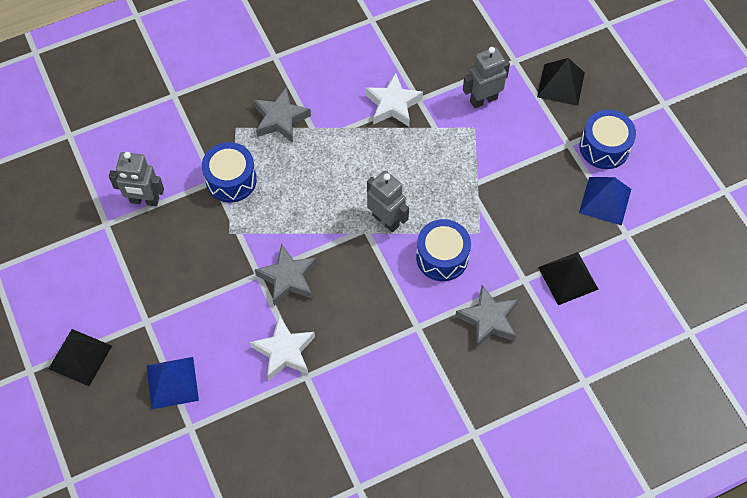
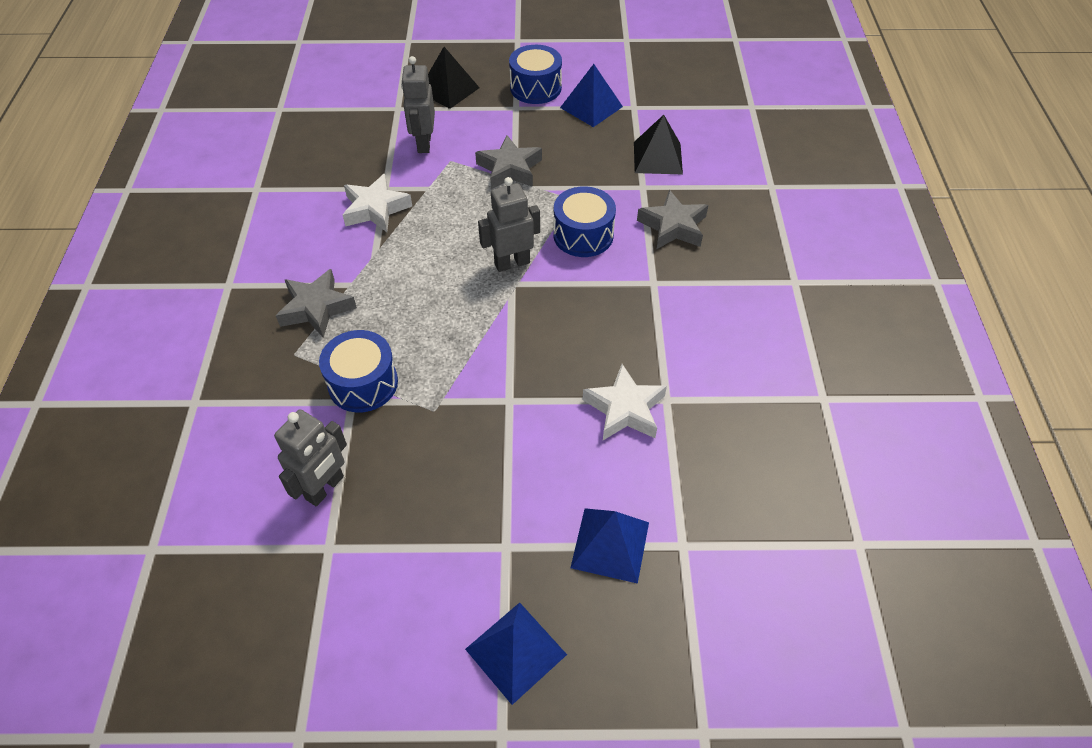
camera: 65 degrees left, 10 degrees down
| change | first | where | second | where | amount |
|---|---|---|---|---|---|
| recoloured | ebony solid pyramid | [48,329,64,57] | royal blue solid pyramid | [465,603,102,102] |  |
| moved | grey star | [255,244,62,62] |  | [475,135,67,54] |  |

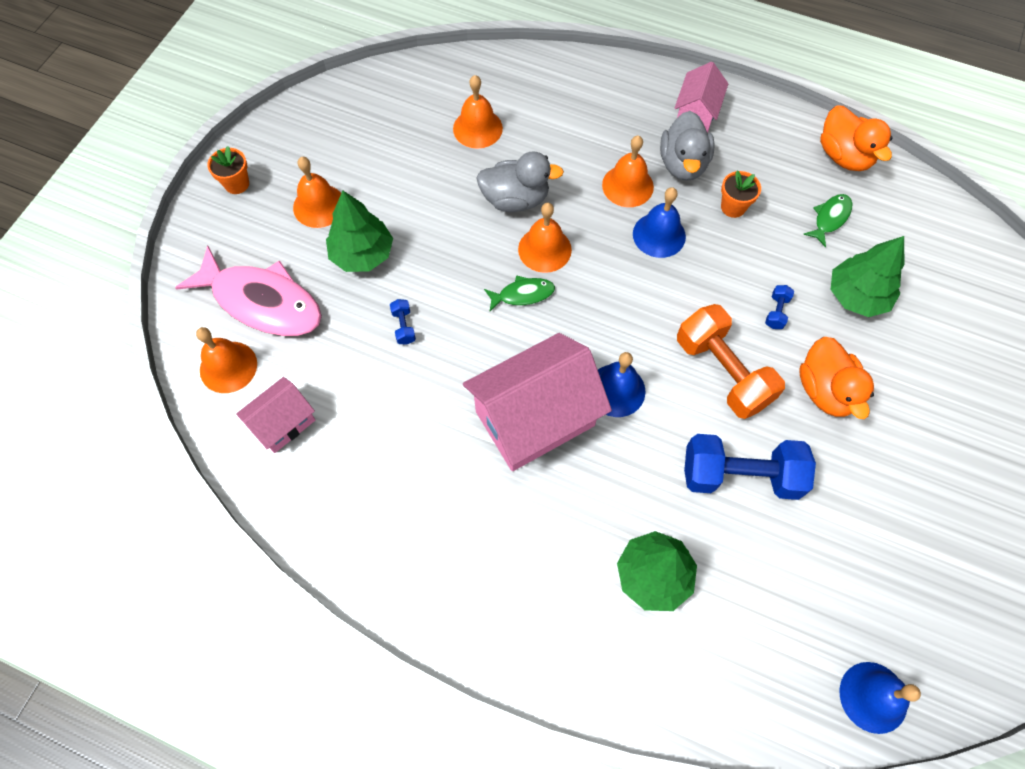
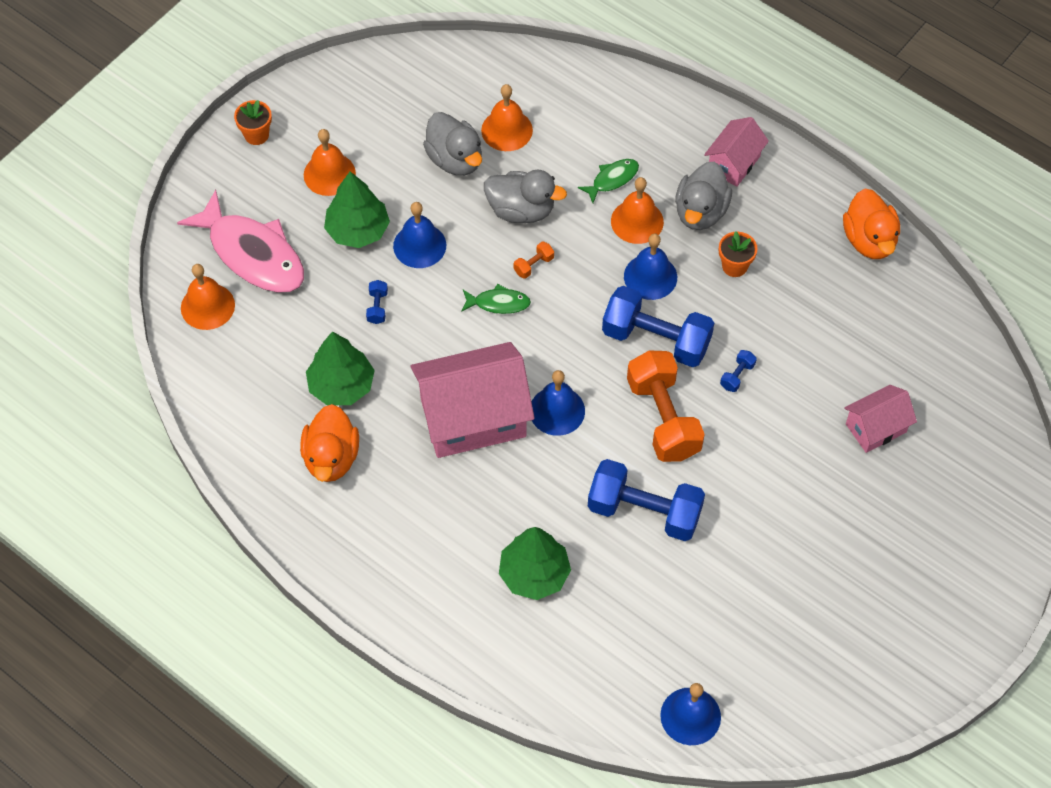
camera: 15 degrees right, 5 degrees down
| change | first | where | second | where | amount |
|---|---|---|---|---|---|
| moved | orange duck | [799,337,75,82] |  | [300,404,59,78] |  |
| moved | green toy tree | [831,236,74,81] |  | [306,331,69,75] |  |
| added |  |  | royal blue bell | [393,202,53,66] |  |
| added |  |  | grey duck | [423,112,59,64] |  |
| replaced | orange bell | [518,203,54,70] | orange hand weight | [514,242,40,37] |  |
| moved | green fish figure | [803,194,49,53] |  | [578,159,61,44] |  |
| added |  |  | royal blue hand weight | [602,286,112,81] |  |
| moved | pink toy house | [236,377,79,76] |  | [844,385,73,68] |  |

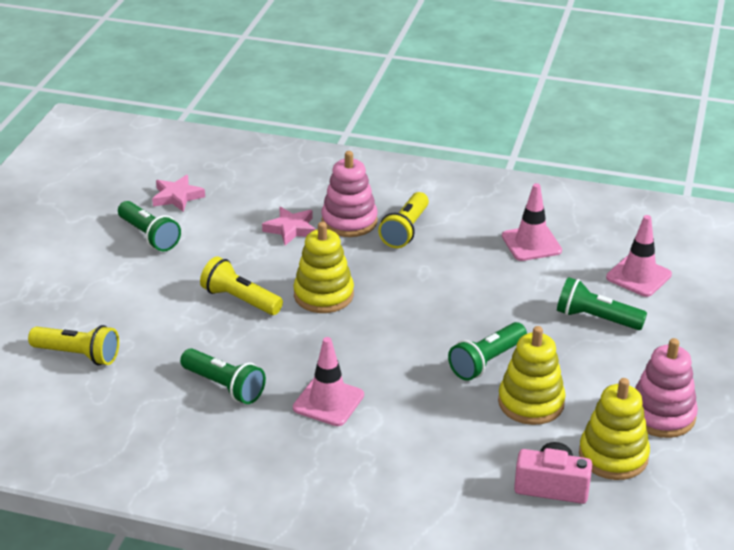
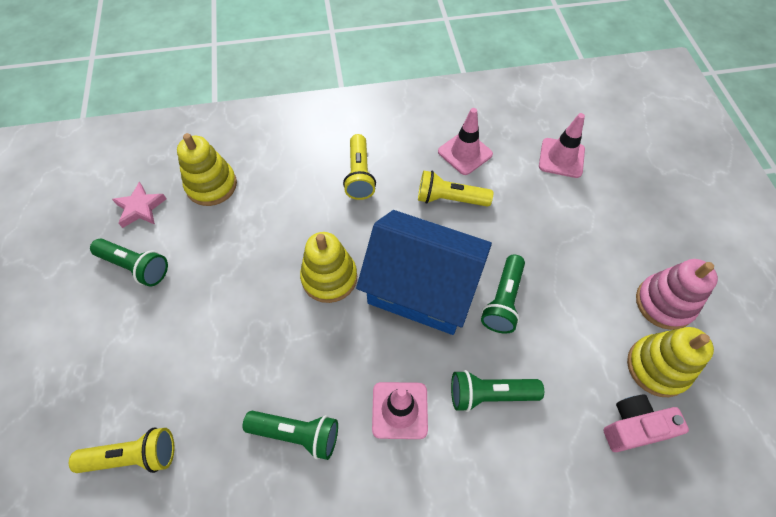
camera: 25 degrees left, 25 degrees up
| change | first | where | second | where | amount |
|---|---|---|---|---|---|
| moved | bright yellow ring stacker | [498,326,68,99] |  | [177,133,60,73] |  |
| added |  |  | royal blue toy house | [356,210,136,125] |  |
| moved | bright yellow torch | [200,256,83,59] |  | [418,171,75,36] |  |
| moved | green torch | [557,277,90,53] |  | [451,370,93,42] |  |
| removed | pink star | [262,207,54,38] |  |  |  |
| removed | pink ring stacker | [321,151,57,86] |  |  |  |

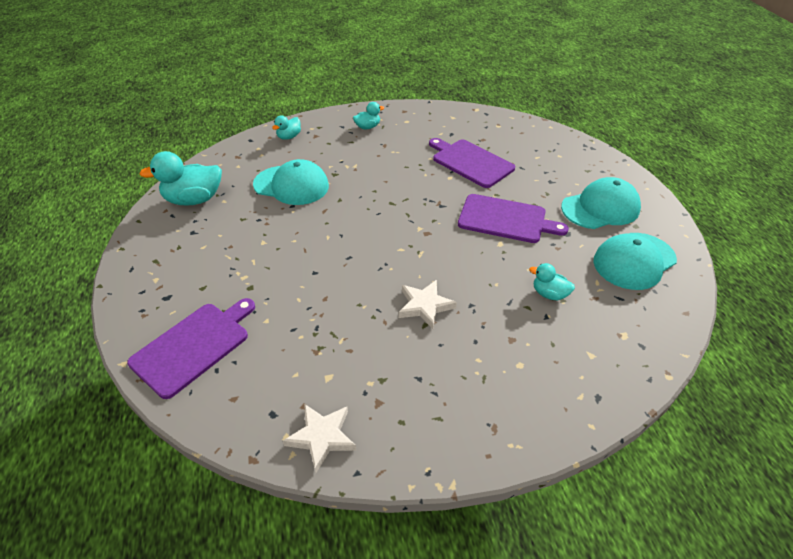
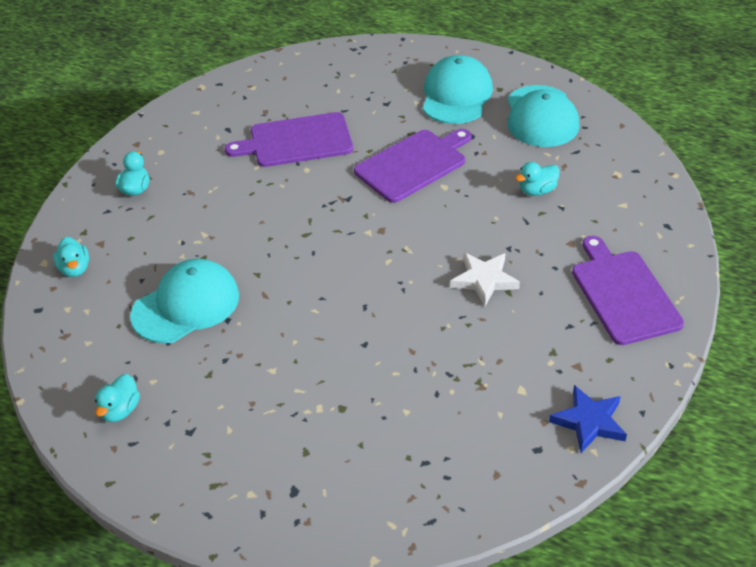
camera: 55 degrees left, 0 degrees up
| change | first | where | second | where | amount |
|---|---|---|---|---|---|
| resized | turquoise duck | [139,151,83,54] |  | [95,374,45,48] | x0.53 |
| recoloured | pure white star | [283,404,73,69] | royal blue star | [549,385,78,68] |  |
| moved | royal purple chopping board | [127,298,128,101] |  | [572,236,112,109] |  |

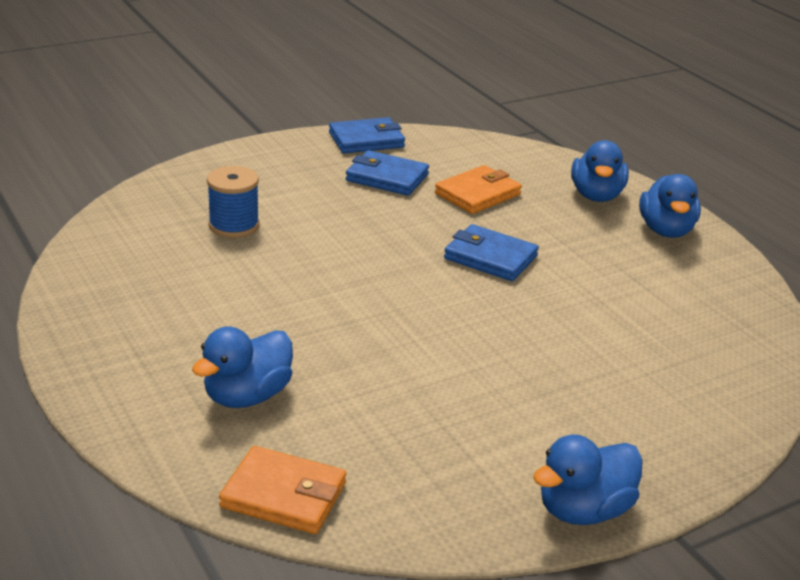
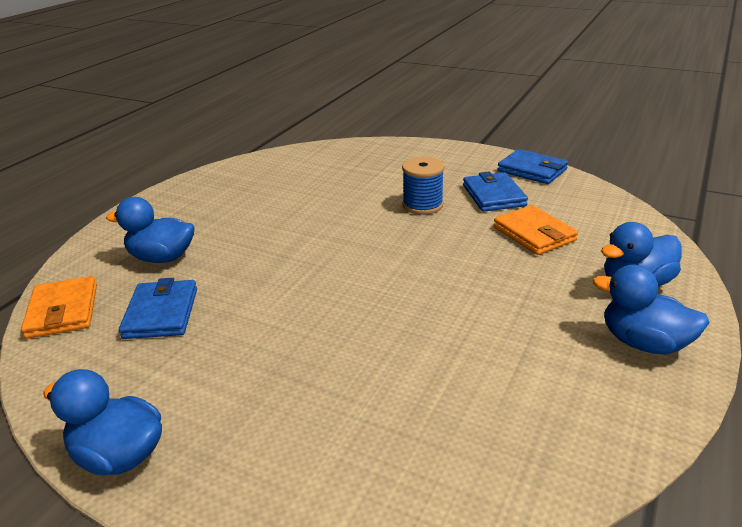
camera: 60 degrees right, 0 degrees up
| change | first | where | second | where | amount |
|---|---|---|---|---|---|
| moved | royal blue billfold | [444,224,95,57] |  | [119,278,78,61] |  |
| moved | royal blue reel of thread | [207,166,52,72] |  | [402,157,42,58] |  |
| turned | orange billfold | [435,165,87,49] |  | [494,205,84,50] | 45 degrees clockwise |
| turned | royal blue duck | [639,174,62,64] |  | [593,265,117,90] | 60 degrees clockwise |

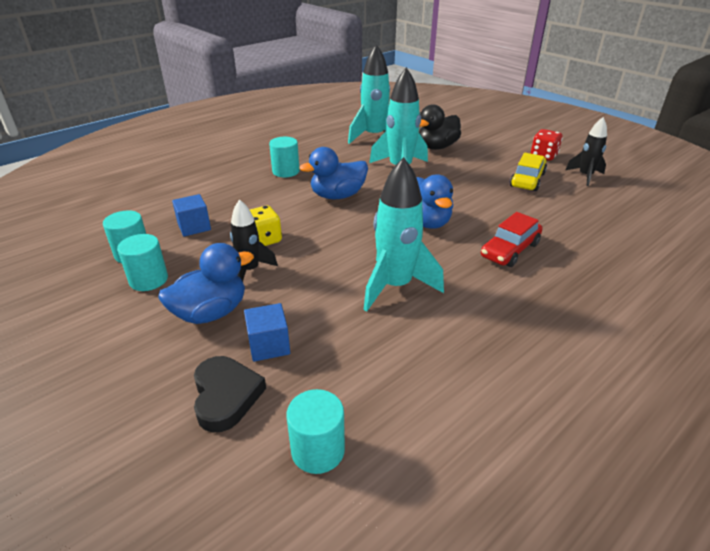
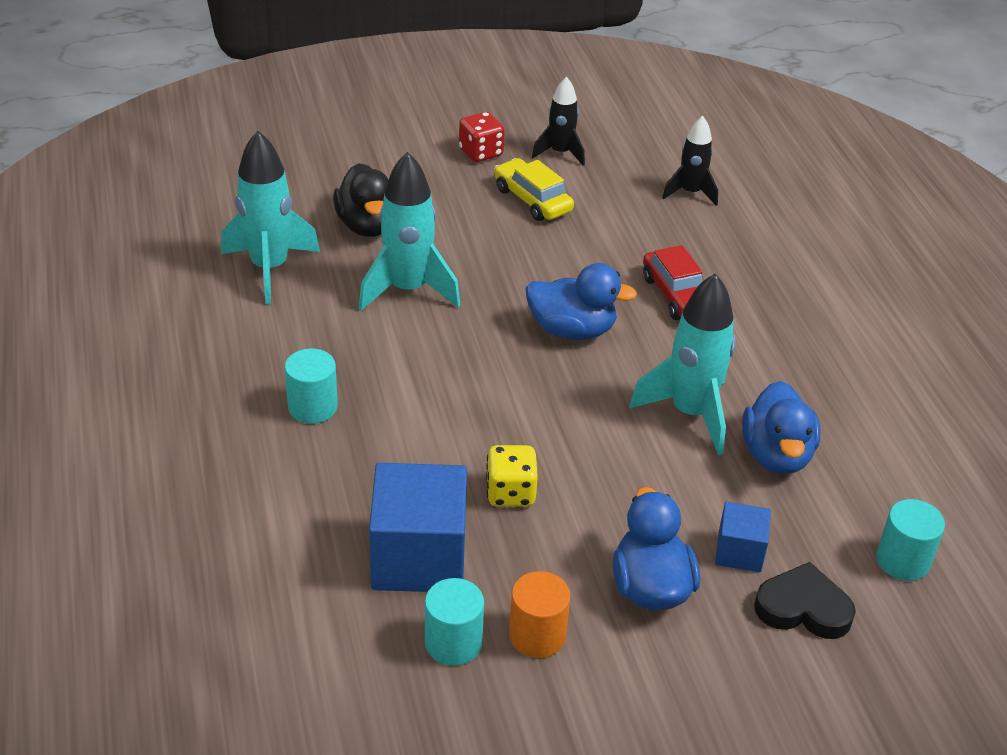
camera: 65 degrees left, 5 degrees up
| change | first | where | second | where | amount |
|---|---|---|---|---|---|
| resized | royal blue solid cube | [172,194,39,43] |  | [369,463,98,129] | x1.93 |
| recoloured | turquoise cylinder shape | [117,234,51,57] | orange cylinder shape | [509,571,62,87] |  |
| moved | ebony rocket | [230,199,48,82] |  | [662,116,56,90] |  |
| moved | royal blue duck | [299,147,69,52] |  | [742,381,79,93] |  |

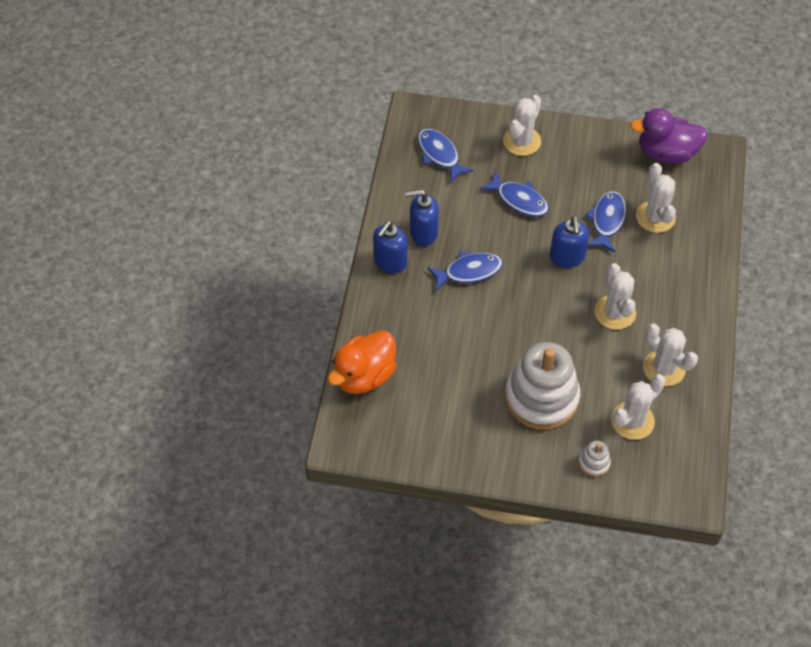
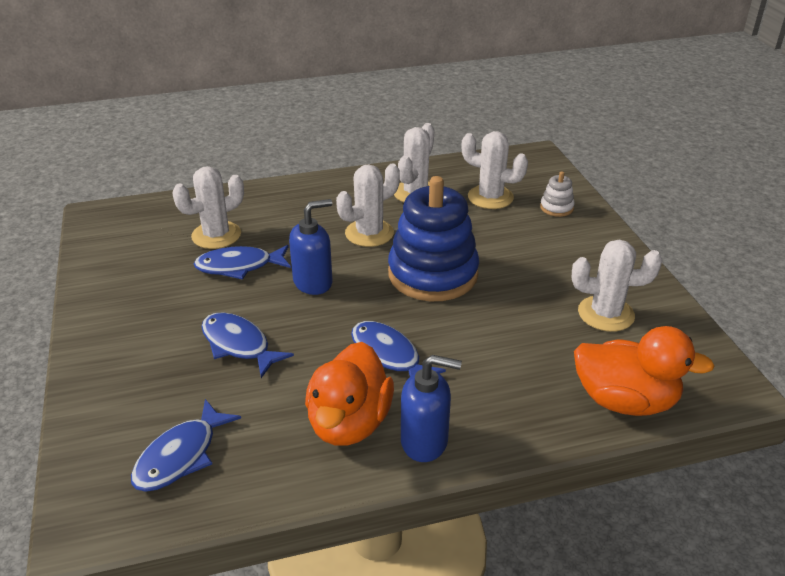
camera: 115 degrees left, 20 degrees down
| change | first | where | second | where | amount |
|---|---|---|---|---|---|
| turned | royal blue fish figure | [480,170,69,47] |  | [201,312,93,66] | 60 degrees counterclockwise |
| replaced | royal blue soap dispenser | [405,190,34,56] | orange duck | [305,342,89,104] |  |
| added |  |  | royal blue ring stacker | [388,176,91,125] |  |
| moved | pure white prickly plant | [503,95,38,61] |  | [572,240,90,92] |  |
| removed | pure white ring stacker | [505,342,75,88] |  |  |  |
| removed | royal purple duck | [630,108,78,55] |  |  |  |

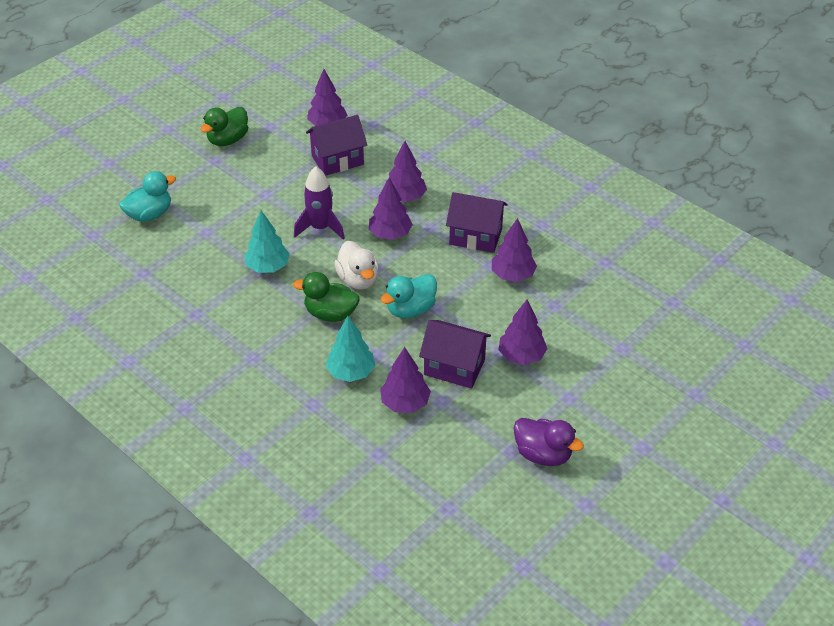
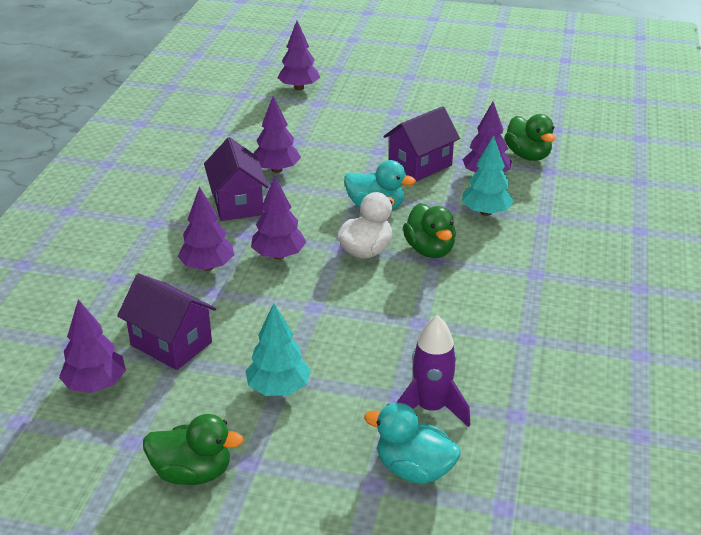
camera: 120 degrees left, 10 degrees down
| change | first | where | second | where | amount |
|---|---|---|---|---|---|
| moved | turquoise toy tree | [244,211,46,62] |  | [245,303,66,93] |  |
| moved | royal purple toy tree | [499,300,48,65] |  | [278,21,42,69] |  |
| turned | royal purple toy house | [419,320,72,69] |  | [384,106,76,75] | 60 degrees clockwise |
| moved | royal purple rocket | [294,166,51,74] |  | [396,315,74,112] |  |
| added |  |  | green duck | [505,114,50,47] |  |
| removed | royal purple duck | [514,418,70,48] |  |  |  |

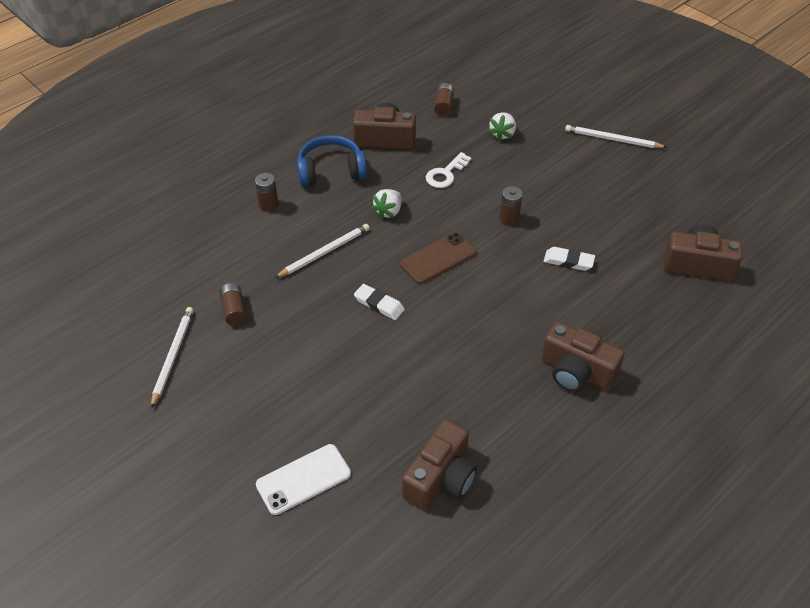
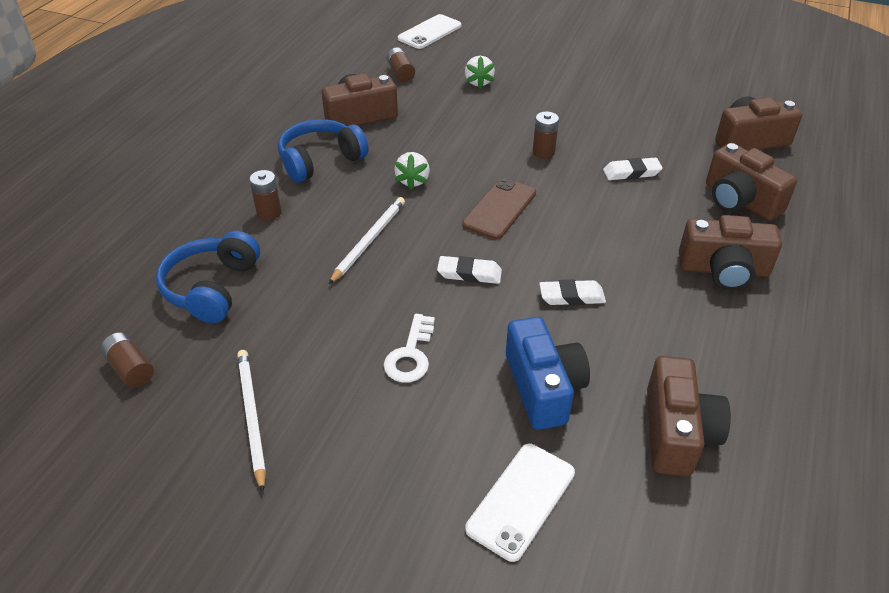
camera: 25 degrees left, 5 degrees down
| change | first | where | second | where | amount |
|---|---|---|---|---|---|
| moved | russet power cell | [219,283,28,43] |  | [101,332,53,56] |  |
| added |  |  | royal blue over-ear headphones | [156,231,104,92] |  |
| moved | pure white door key | [426,152,46,36] |  | [384,314,51,69] |  |
| added |  |  | pure white phone | [398,14,64,35] |  |
| added |  |  | royal blue camera | [506,317,84,113] |  |
| added |  |  | pure white pencil eraser | [539,280,67,25] |  |
| added |  |  | russet camera | [706,143,91,78] |  |
| removed | pure white lead pencil | [565,125,102,23] |  |  |  |

